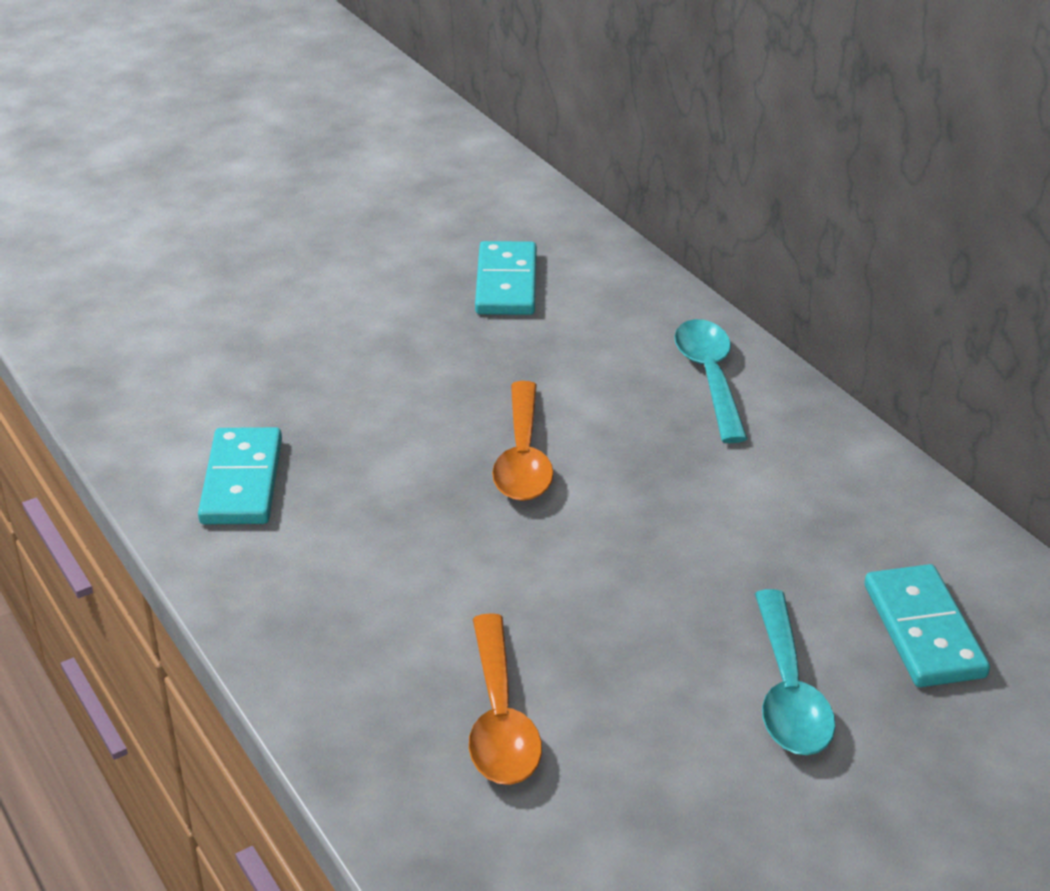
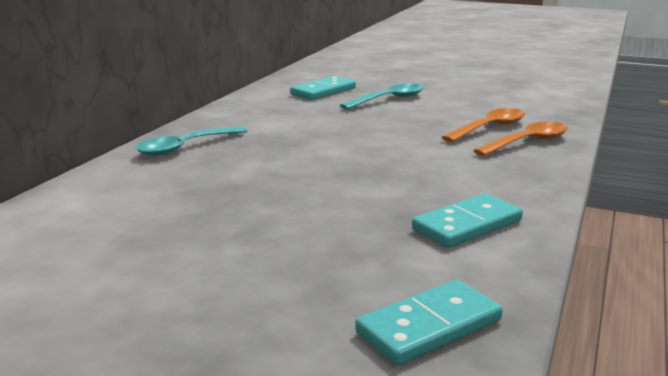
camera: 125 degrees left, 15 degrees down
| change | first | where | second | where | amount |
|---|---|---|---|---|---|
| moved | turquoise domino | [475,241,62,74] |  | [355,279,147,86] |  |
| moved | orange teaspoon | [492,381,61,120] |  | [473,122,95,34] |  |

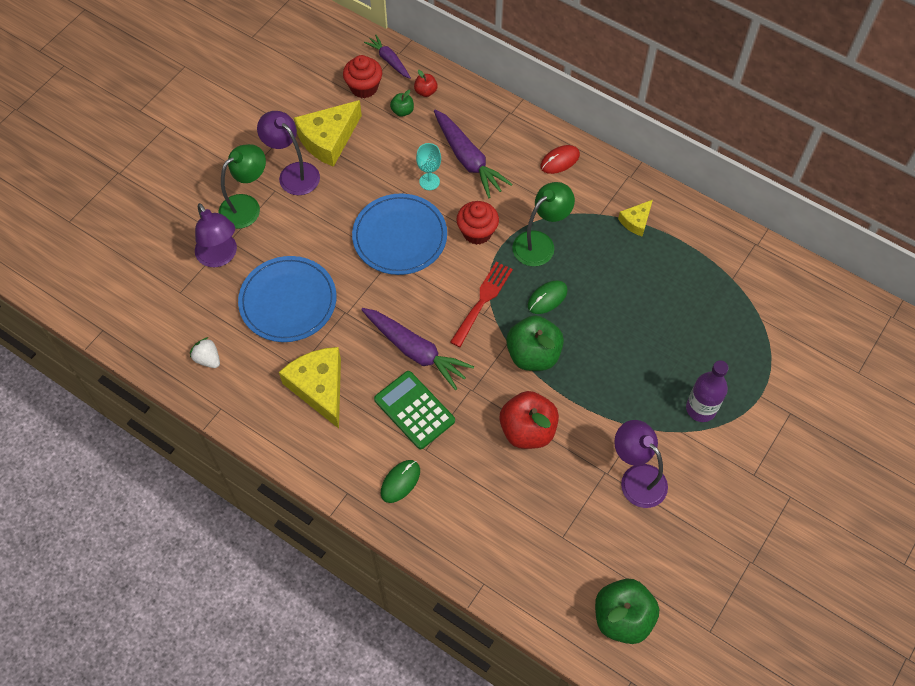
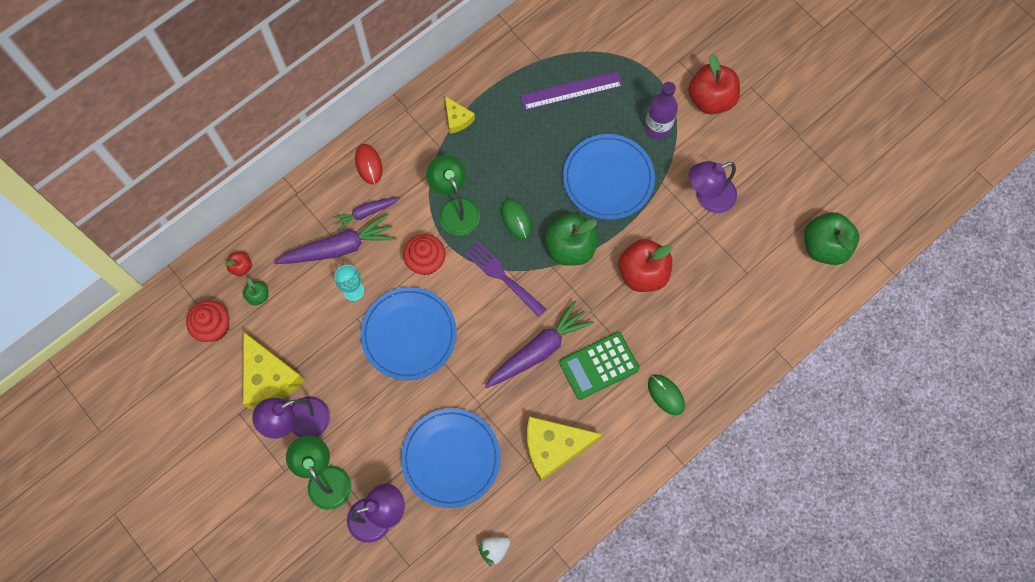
camera: 75 degrees left, 10 degrees up
| change | first | where | second | where | amount |
|---|---|---|---|---|---|
| moved | royal purple toy carrot | [364,35,47,44] |  | [332,197,68,34] |  |
| recoloured | crimson fork | [450,262,63,85] | royal purple fork | [464,241,82,76] |  |
| added |  |  | royal purple ruler | [520,71,103,39] |  |
| added |  |  | royal blue dinner plate | [563,134,92,86] |  |
| added |  |  | crimson apple fruit | [688,54,52,60] |  |

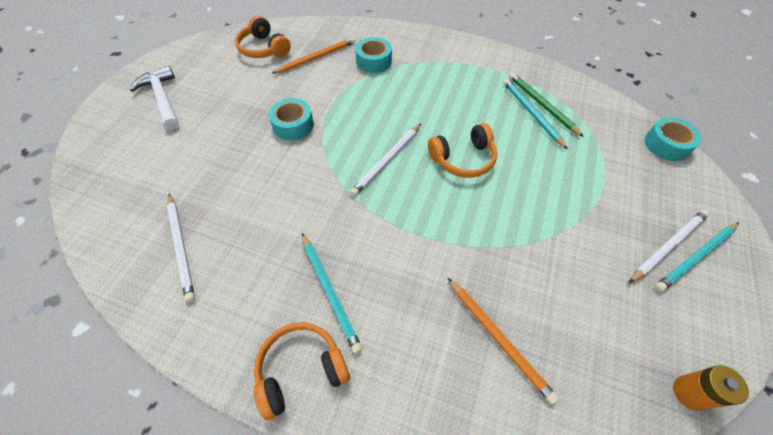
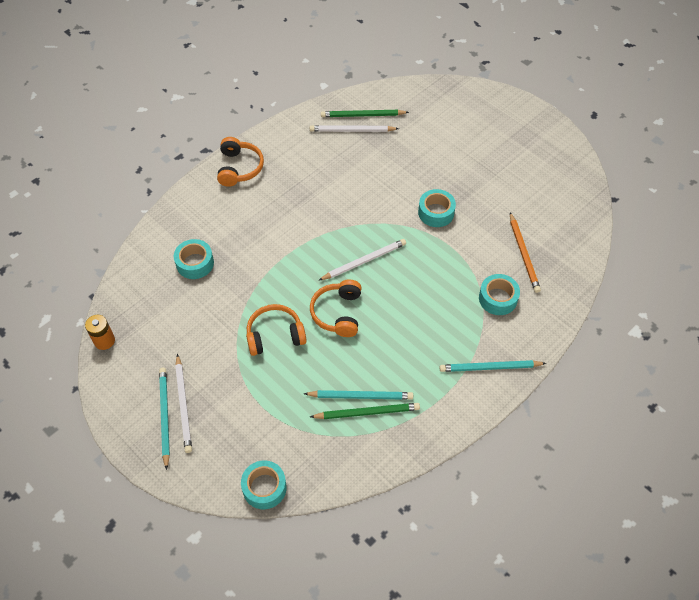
camera: 115 degrees right, 0 degrees up
| change | first | where | second | where | amount |
|---|---|---|---|---|---|
| replaced | orange lead pencil | [448,278,111,126] | turquoise sticky tape | [174,239,40,40] |  |
| moved | orange over-ear headphones | [235,16,56,42] |  | [246,304,61,52] |  |
| turned | pure white lead pencil | [350,124,71,72] |  | [318,239,88,42] | 90 degrees clockwise |
| added |  |  | green lead pencil | [321,110,88,7] |  |
| moved | turquoise lead pencil | [302,233,60,121] |  | [439,360,107,12] |  |
| removed | pure white carpenter's hammer | [130,65,49,65] |  |  |  |

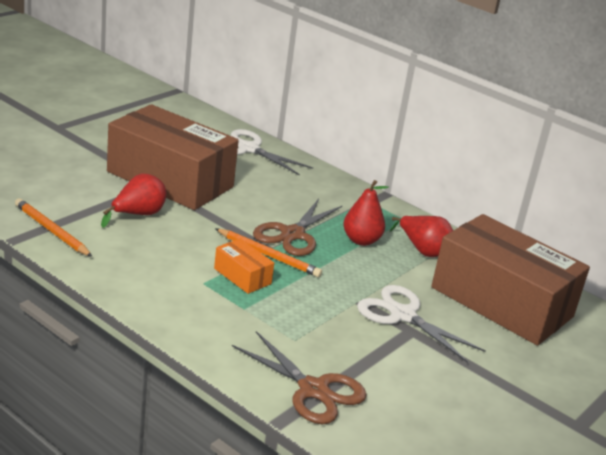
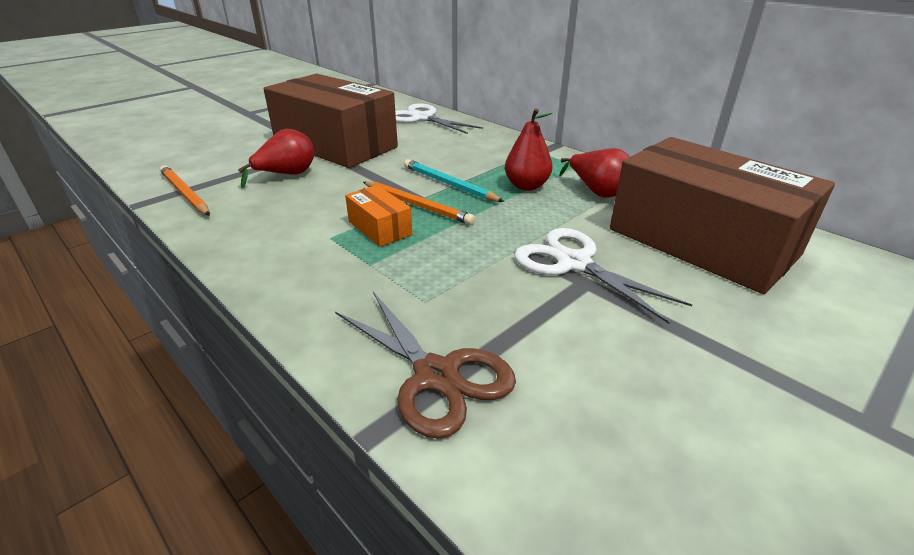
camera: 10 degrees right, 5 degrees up
| change | first | where | second | where | amount |
|---|---|---|---|---|---|
| replaced | russet scissors | [253,199,89,57] | turquoise lead pencil | [404,159,100,43] |  |

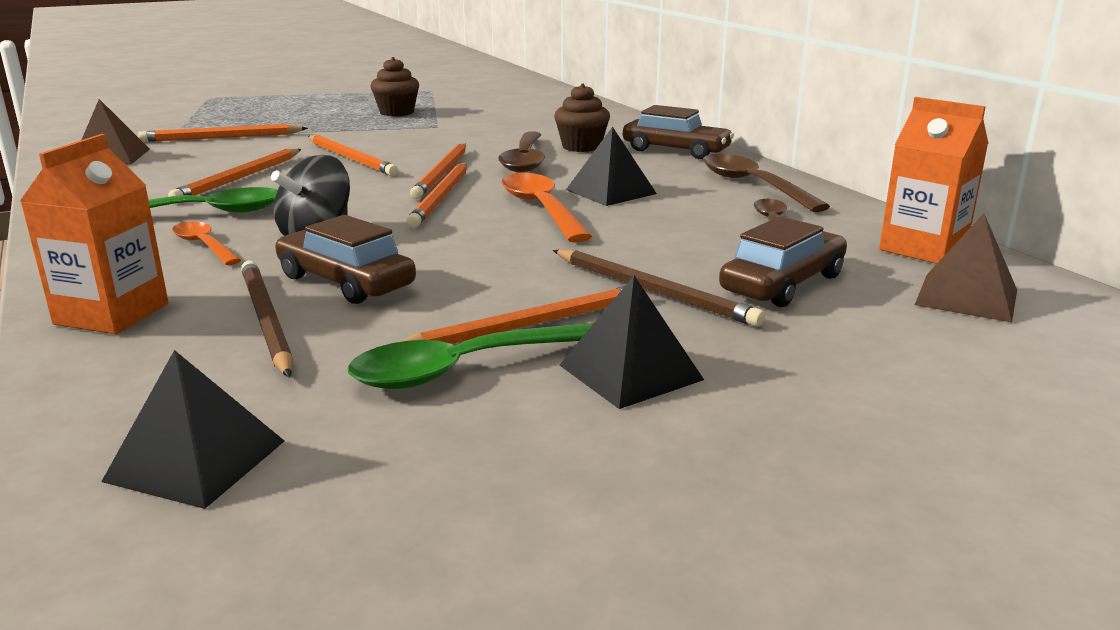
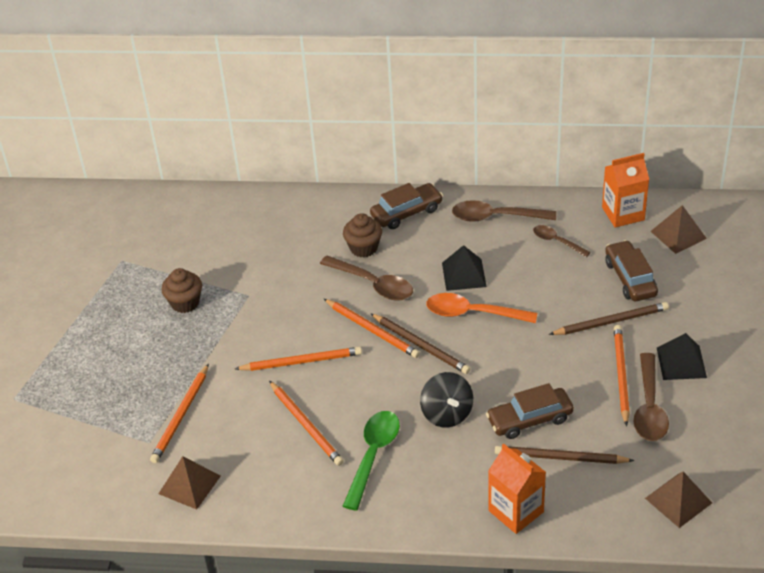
camera: 55 degrees left, 20 degrees up
| change | first | where | second | where | amount |
|---|---|---|---|---|---|
| recoloured | orange lead pencil | [407,163,60,65] | russet lead pencil | [370,313,100,61] |  |
| recoloured | green teaspoon | [348,323,246,66] | russet teaspoon | [634,353,35,88] |  |
| recoloured | ebony solid pyramid | [101,350,183,159] | russet solid pyramid | [645,472,67,56] |  |
| removed | orange teaspoon | [172,221,69,44] |  |  |  |

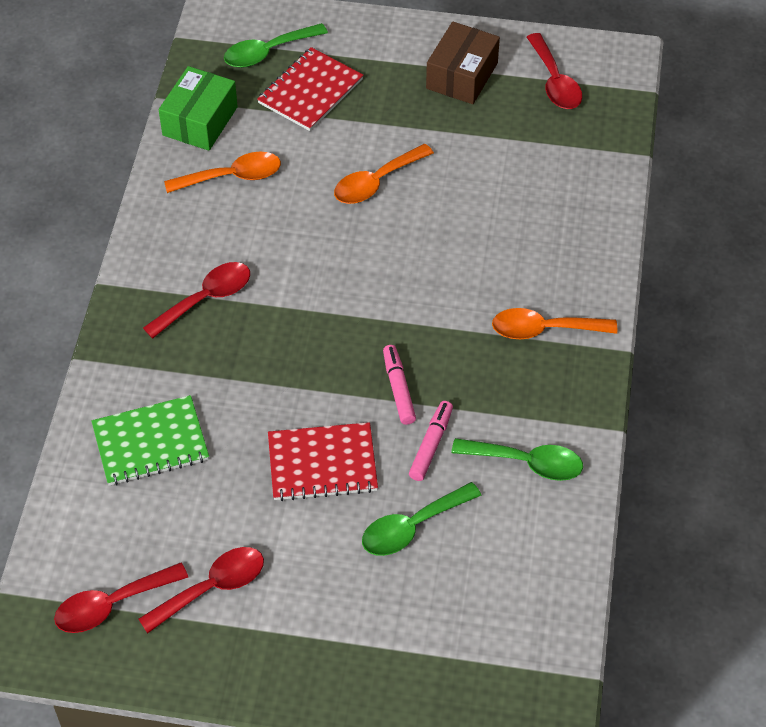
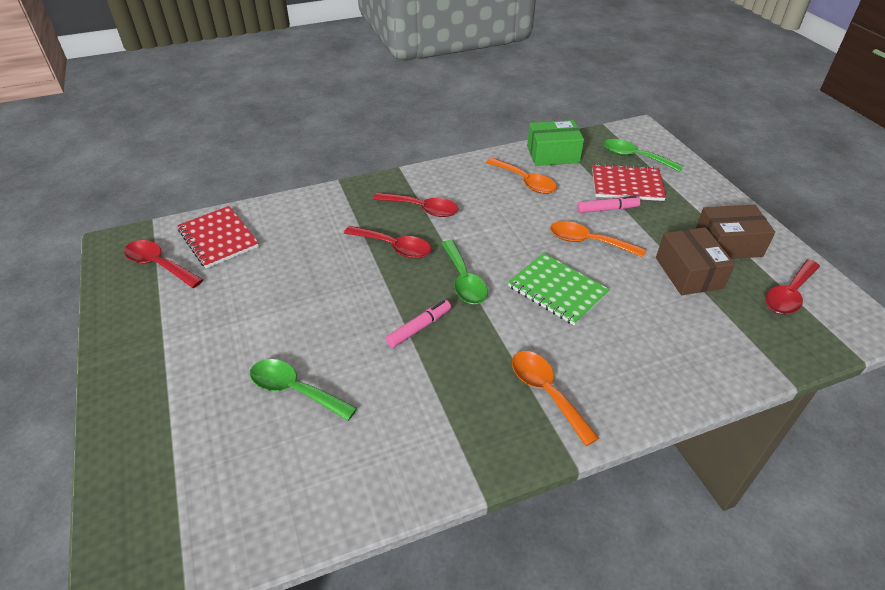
camera: 60 degrees right, 10 degrees down
| change | first | where | second | where | amount |
|---|---|---|---|---|---|
| moved | crimson notepad | [268,422,110,79] |  | [177,206,82,62] |  |
| moved | crimson teaspoon | [138,547,126,86] |  | [344,226,87,32] |  |
| moved | green teaspoon | [451,438,132,43] |  | [441,240,47,64] |  |
| moved | green notepad | [92,395,117,91] |  | [508,253,102,73] |  |
| moved | pink marker pen | [409,401,44,80] |  | [577,195,63,18] |  |
| added |  |  | russet package | [656,227,79,68] |  |

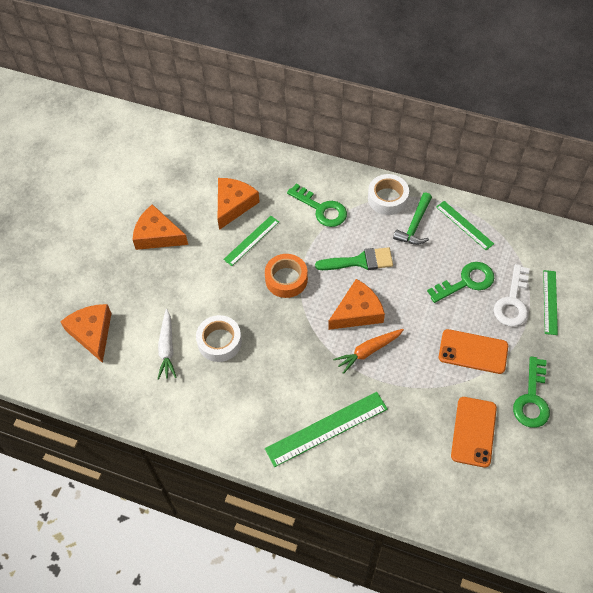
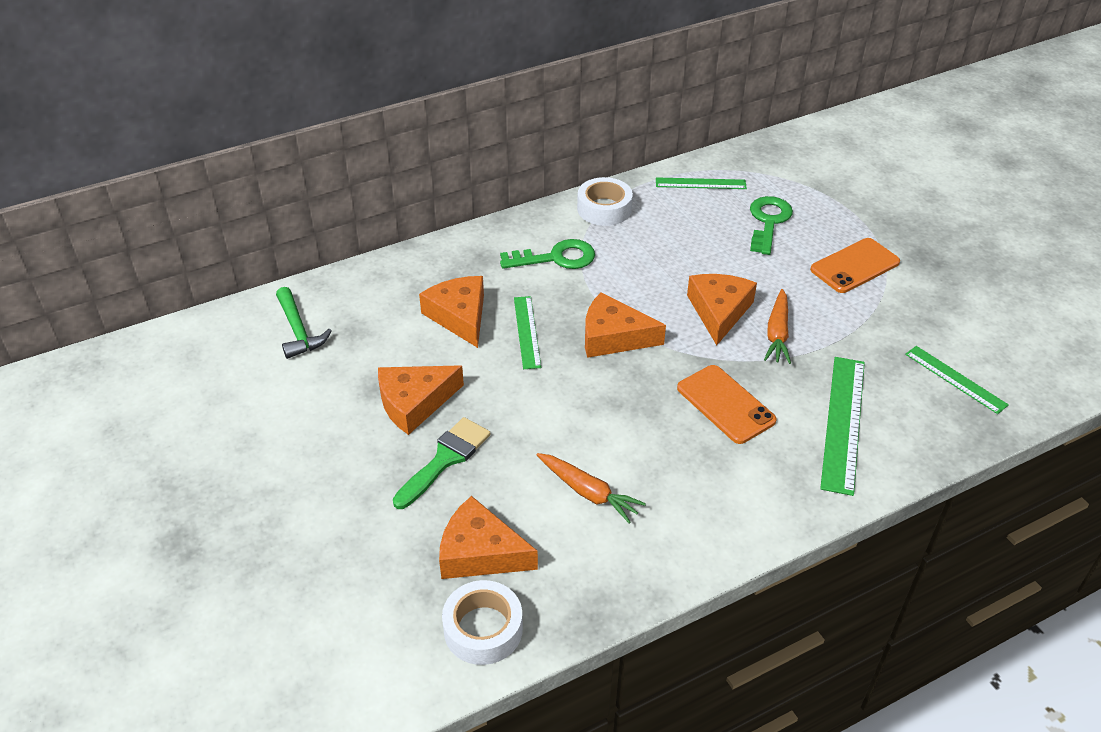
camera: 50 degrees left, 15 degrees down
| change | first | where | second | where | amount |
|---|---|---|---|---|---|
| moved | green carpenter's hammer | [393,193,39,52] |  | [276,287,56,72] |  |
| moved | green paintbrush | [315,247,78,23] |  | [393,417,98,92] |  |
| moved | pure white sticky tape | [196,315,46,47] |  | [442,580,81,85] |  |
| recoloured | pure white toy carrot | [158,309,19,71] | orange toy carrot | [537,453,109,70] |  |
| replaced | orange sticky tape | [265,254,43,44] | orange cheese wedge | [585,293,81,65] |  |
| moved | orange phone | [451,397,46,71] |  | [677,365,100,79] |  |
| moved | green ruler | [543,270,15,65] |  | [905,346,104,68] |  |
| removed | pure white door key | [494,264,36,62] |  |  |  |
| removed | green door key | [513,356,37,72] |  |  |  |

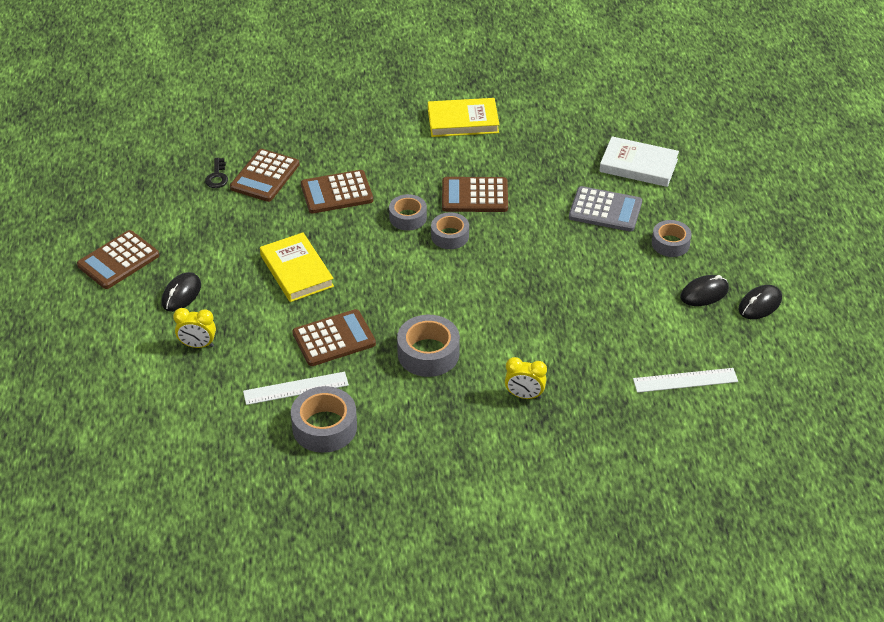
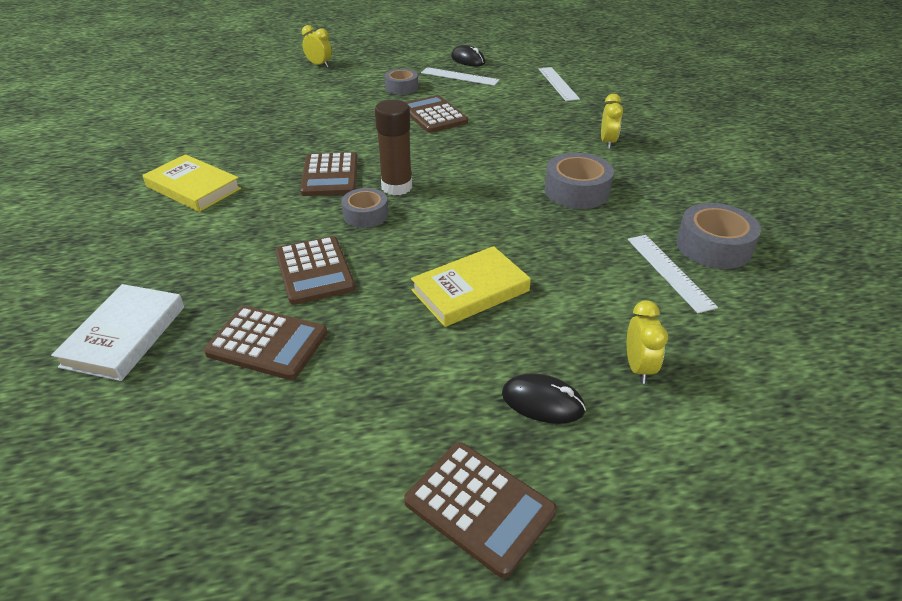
camera: 95 degrees left, 5 degrees down
| change | first | where | second | where | amount |
|---|---|---|---|---|---|
| moved | pure white hardcover | [599,136,80,51] |  | [51,284,133,97] |  |
| turned | bright yellow hardcover | [428,98,71,39] |  | [143,154,98,58] | 45 degrees counterclockwise |
| added |  |  | bright yellow alarm clock | [302,25,30,42] |  |
| replaced | grey sticky tape | [431,212,38,37] | russet glue stick | [375,100,37,95] |  |
| moved | russet adding machine | [292,309,84,57] |  | [406,95,62,38] |  |
| replaced | ebony mouse | [680,275,49,31] | pure white ruler | [421,67,79,19] |  |
| removed | ebony door key | [205,158,23,30] |  |  |  |
| removed | grey adding machine | [569,186,73,46] |  |  |  |

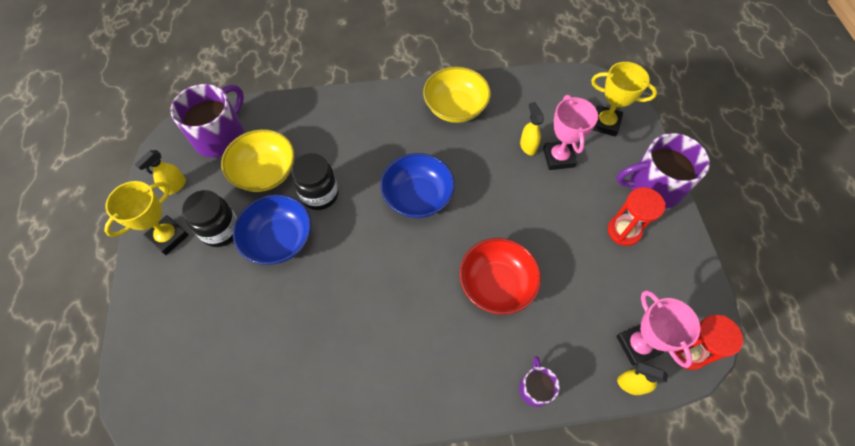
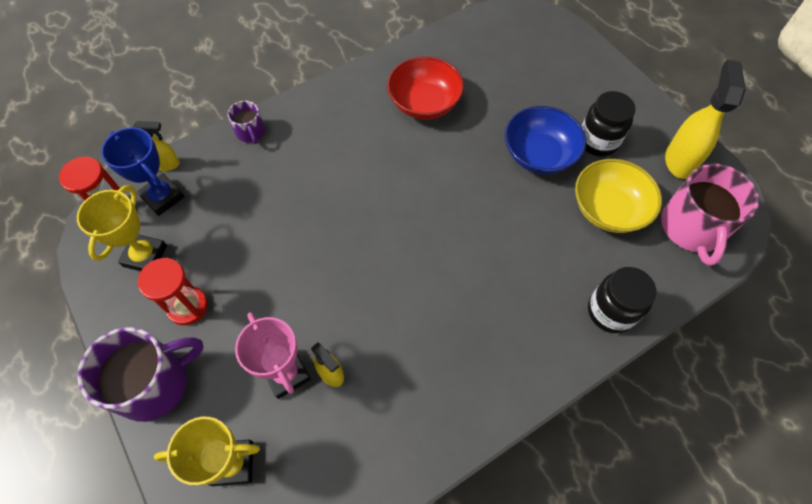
camera: 155 degrees right, 0 degrees up
| change | first | where | second | where | amount |
|---|---|---|---|---|---|
| moved | bright yellow trophy | [104,181,85,74] |  | [77,185,90,86] |  |
| recoloured | pink trophy | [616,290,84,78] | royal blue trophy | [101,127,84,89] |  |
| moved | crimson deep dish | [459,238,82,77] |  | [387,56,77,64] |  |
| moved | ebony jar | [292,153,47,57] |  | [588,267,68,66] |  |
| recoloured | royal purple coffee mug | [170,84,74,74] | pink coffee mug | [661,164,98,102] |  |
| resized | bright yellow sprayer | [135,150,51,45] |  | [665,60,80,119] | x1.78 |
| removed | royal blue deep dish | [380,153,75,65] |  |  |  |
| removed | bright yellow deep dish | [423,67,68,56] |  |  |  |

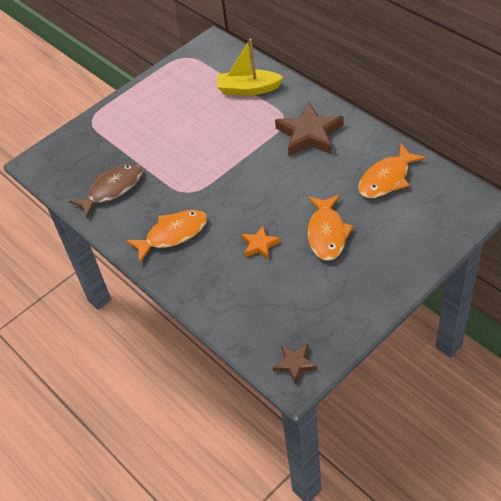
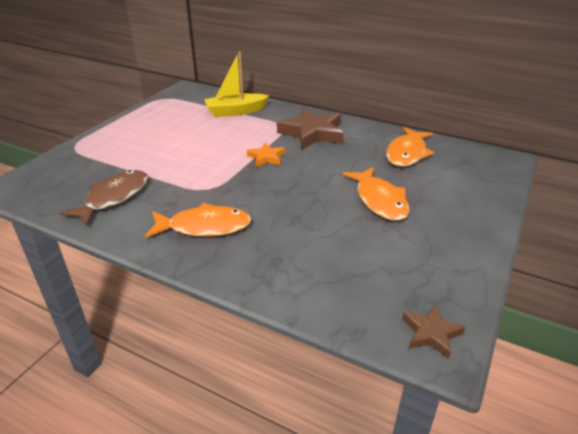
camera: 25 degrees left, 15 degrees down
| change | first | where | second | where | amount |
|---|---|---|---|---|---|
| turned | orange fish figure | [126,210,82,52] |  | [145,203,107,35] | 45 degrees clockwise |
| moved | orange star | [241,226,39,33] |  | [247,143,38,24] |  |

